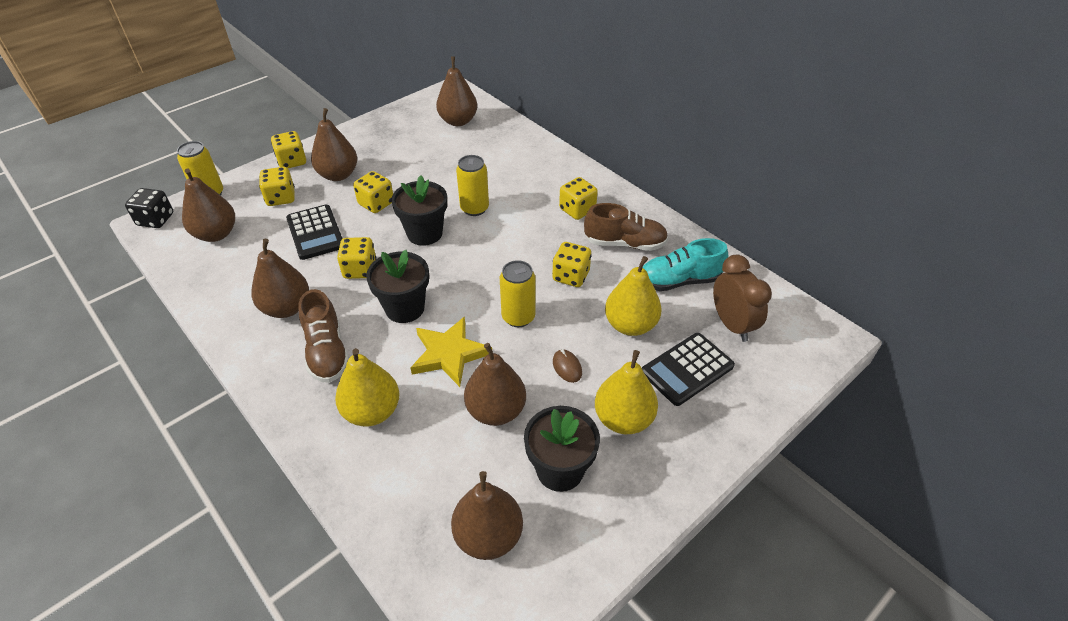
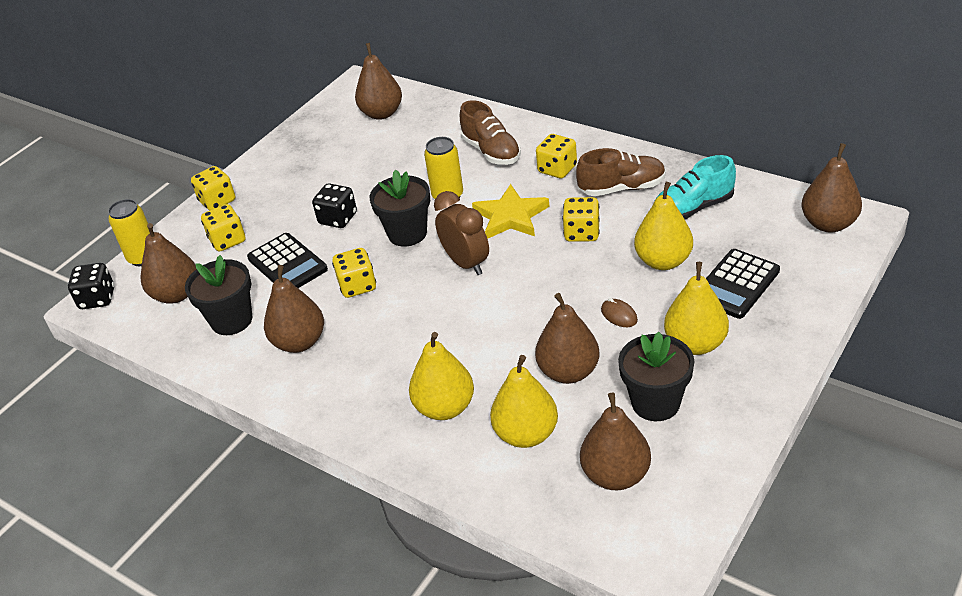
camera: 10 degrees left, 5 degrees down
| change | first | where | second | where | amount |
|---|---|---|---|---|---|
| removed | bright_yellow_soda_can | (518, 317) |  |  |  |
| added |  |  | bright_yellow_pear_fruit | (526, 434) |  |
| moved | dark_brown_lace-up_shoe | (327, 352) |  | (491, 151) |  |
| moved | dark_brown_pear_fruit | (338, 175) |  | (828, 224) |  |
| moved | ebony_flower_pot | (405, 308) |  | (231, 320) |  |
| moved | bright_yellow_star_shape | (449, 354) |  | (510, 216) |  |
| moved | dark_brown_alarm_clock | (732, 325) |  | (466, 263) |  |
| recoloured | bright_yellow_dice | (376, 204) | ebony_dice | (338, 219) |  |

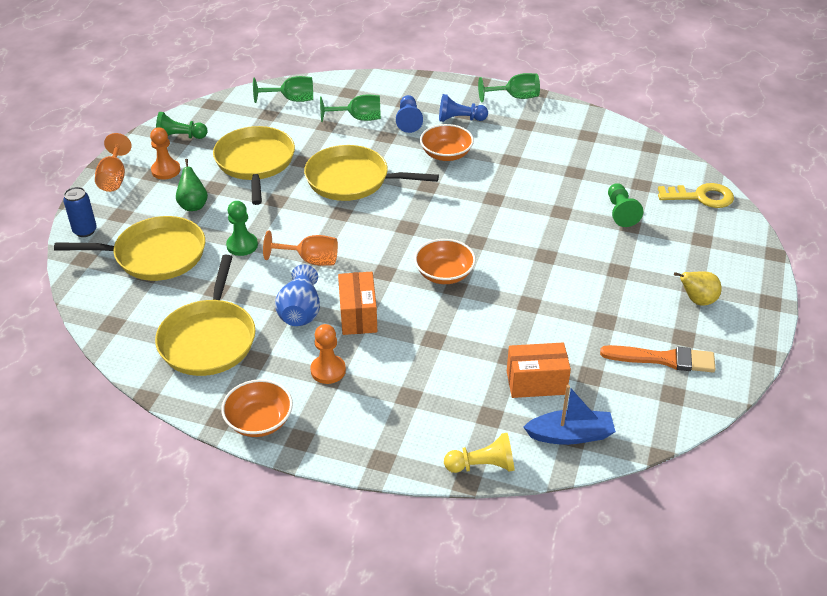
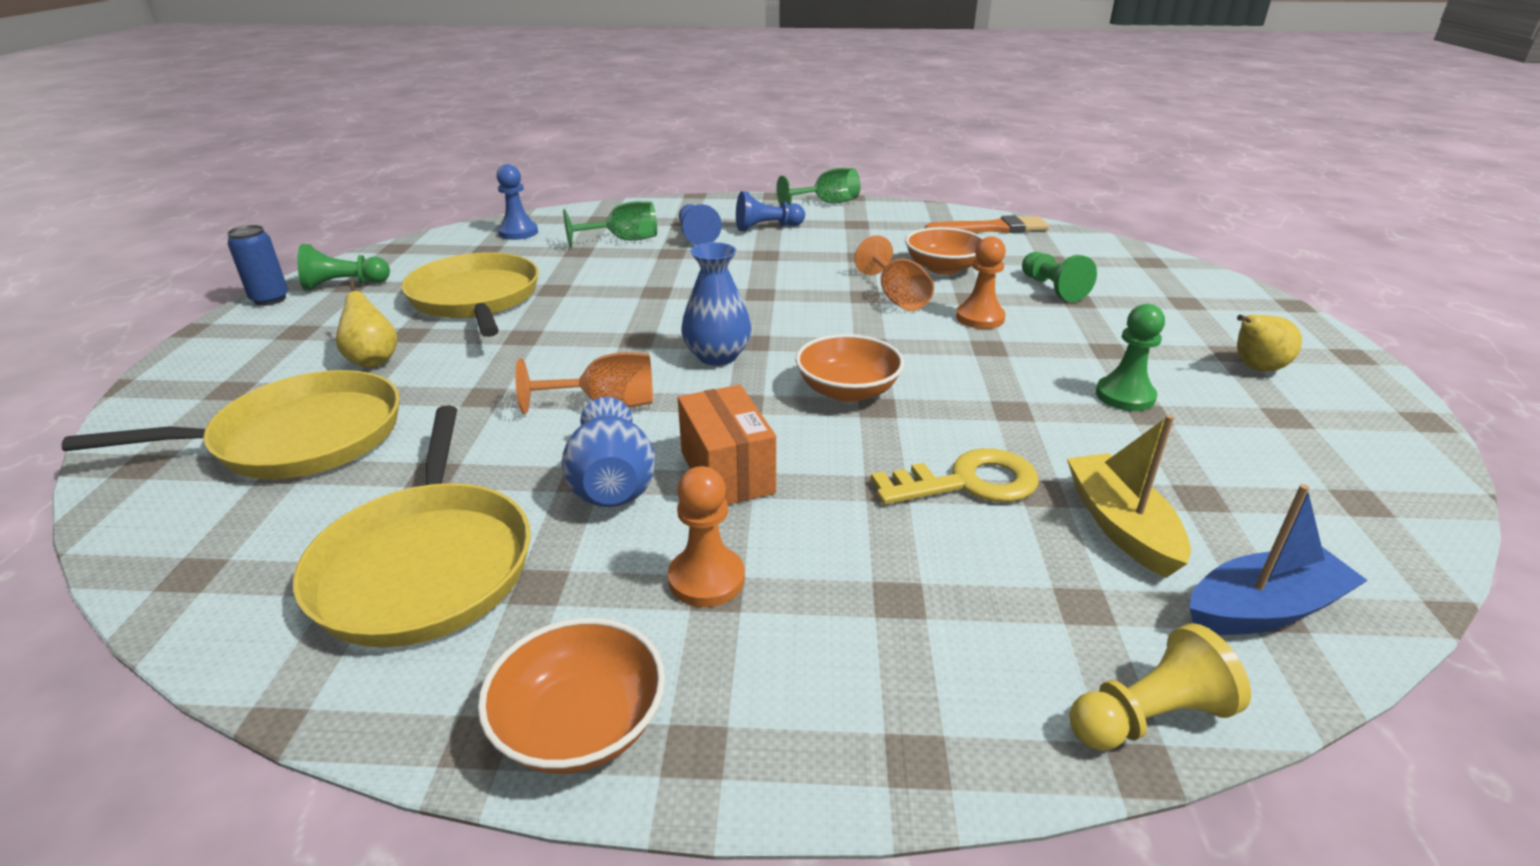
camera: 15 degrees left, 10 degrees down
| change | first | where | second | where | amount |
|---|---|---|---|---|---|
| removed | bright_yellow_frying_pan | (352, 180) |  |  |  |
| added |  |  | cobalt_tall_vase | (717, 356) |  |
| moved | cobalt_soda_can | (85, 231) |  | (270, 299) |  |
| moved | bright_orange_goblet | (114, 178) |  | (897, 297) |  |
| moved | bright_orange_chess_pawn | (166, 170) |  | (980, 318) |  |
| moved | green_chess_pawn | (242, 245) |  | (1125, 396) |  |
| moved | bright_orange_serving_bowl | (446, 154) |  | (943, 268) |  |
| moved | bright_orange_paintbrush | (663, 359) |  | (991, 229) |  |
| moved | bright_yellow_latchkey | (701, 197) |  | (967, 482) |  |
| replaced | green_goblet | (292, 99) | cobalt_chess_pawn | (518, 232) |  |
| replaced | bright_orange_box | (536, 382) | bright_yellow_boat | (1120, 526) |  |
| recoloured | green_pear_fruit | (193, 205) | bright_yellow_pear_fruit | (373, 360) |  |

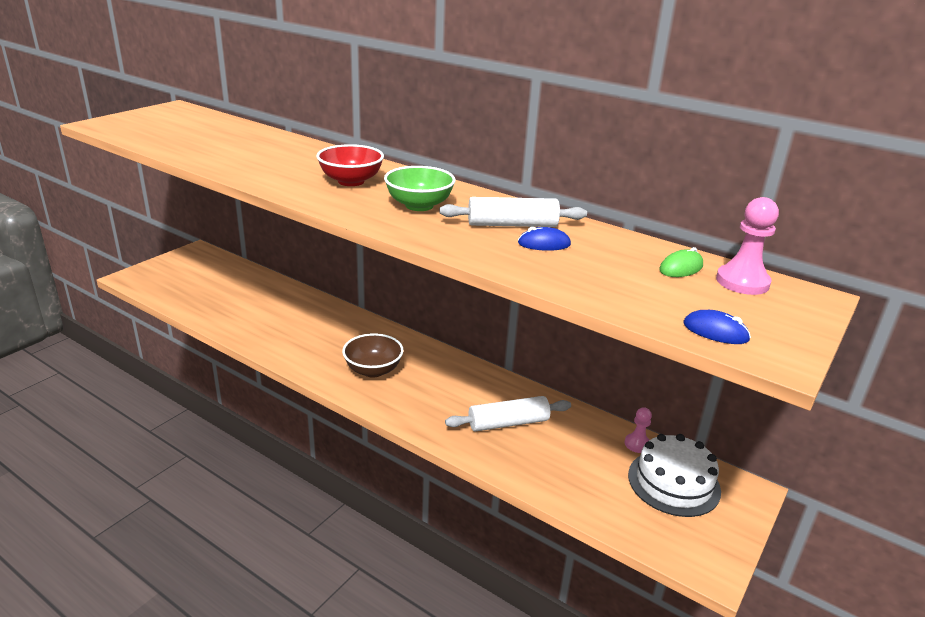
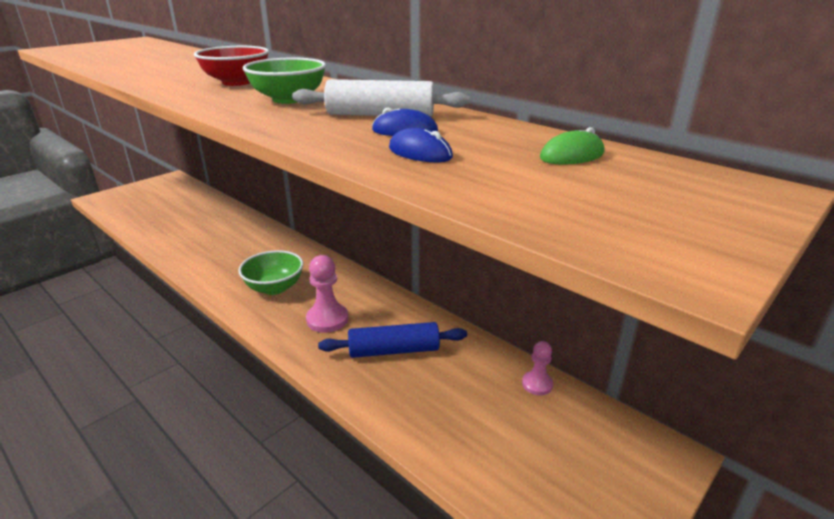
camera: 10 degrees right, 0 degrees up
| change | first | where | second | where | amount |
|---|---|---|---|---|---|
| removed | snow-white_gateau | (673, 482) |  |  |  |
| moved | cobalt_PC_mouse | (715, 331) |  | (420, 153) |  |
| moved | pink_chess_pawn | (742, 282) |  | (327, 319) |  |
| recoloured | dark_brown_serving_bowl | (373, 370) | green_serving_bowl | (274, 288) |  |
| recoloured | snow-white_dough_roller | (508, 423) | cobalt_dough_roller | (394, 350) |  |

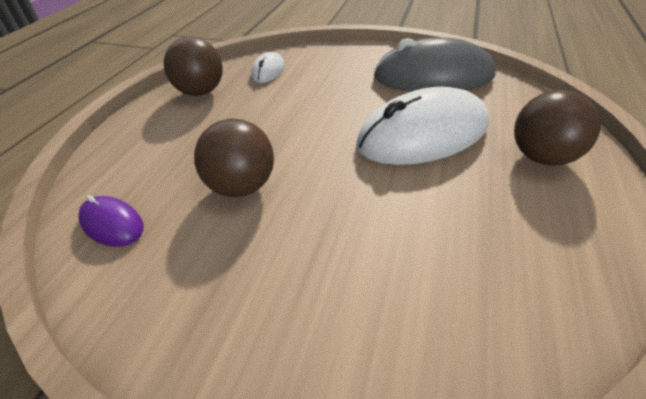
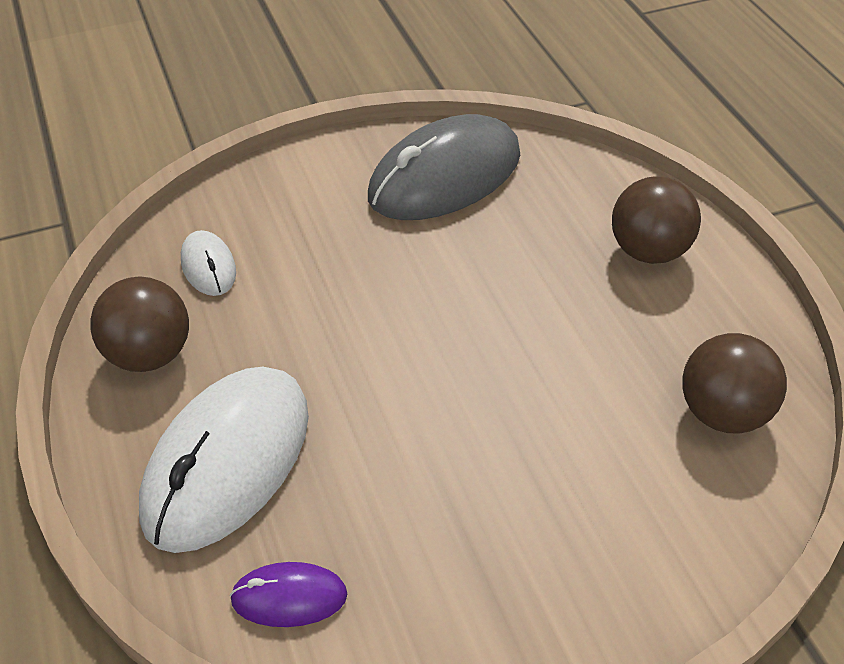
camera: 40 degrees left, 5 degrees up
| change | first | where | second | where | amount |
|---|---|---|---|---|---|
| moved | dark_brown_play_ball | (241, 187) |  | (722, 413) |  |
| moved | snow-white_PC_mouse | (423, 135) |  | (227, 461) |  |

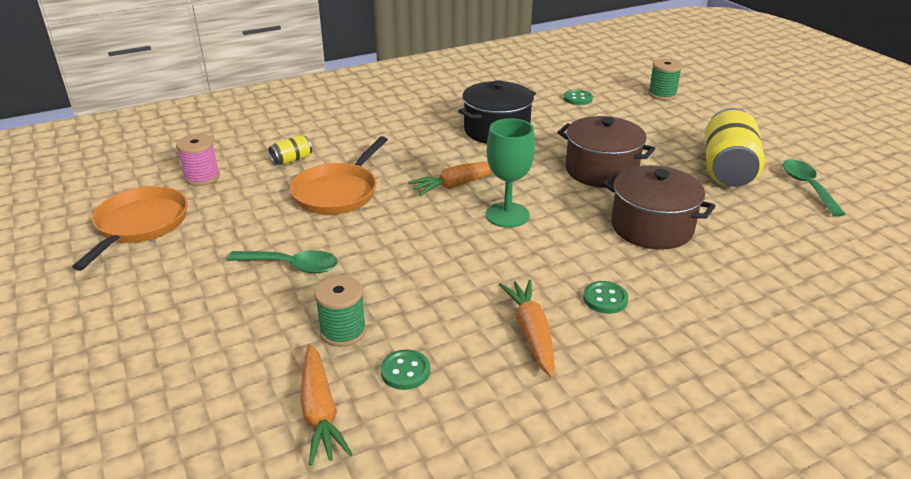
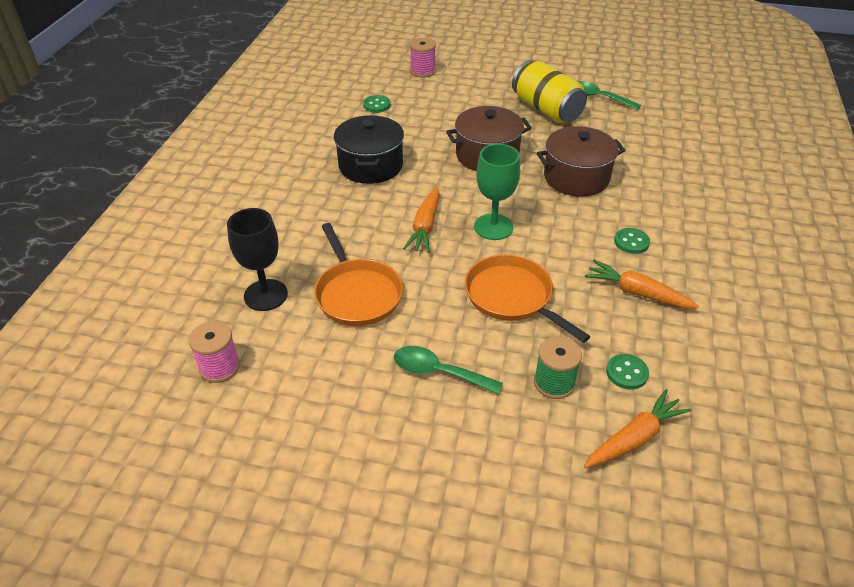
camera: 50 degrees left, 10 degrees up
| change | first | where | second | where | amount |
|---|---|---|---|---|---|
| moved | bright_orange_frying_pan | (140, 225) |  | (512, 297) |  |
| replaced | bright_yellow_soda_can | (292, 160) | ebony_goblet | (266, 295) |  |
| recoloured | green_bobbin | (662, 94) | pink_bobbin | (422, 71) |  |
| turned | green_teaspoon | (291, 266) |  | (438, 372) | 120 degrees counterclockwise |
| turned | bright_orange_carrot | (320, 411) |  | (634, 438) | 60 degrees counterclockwise |

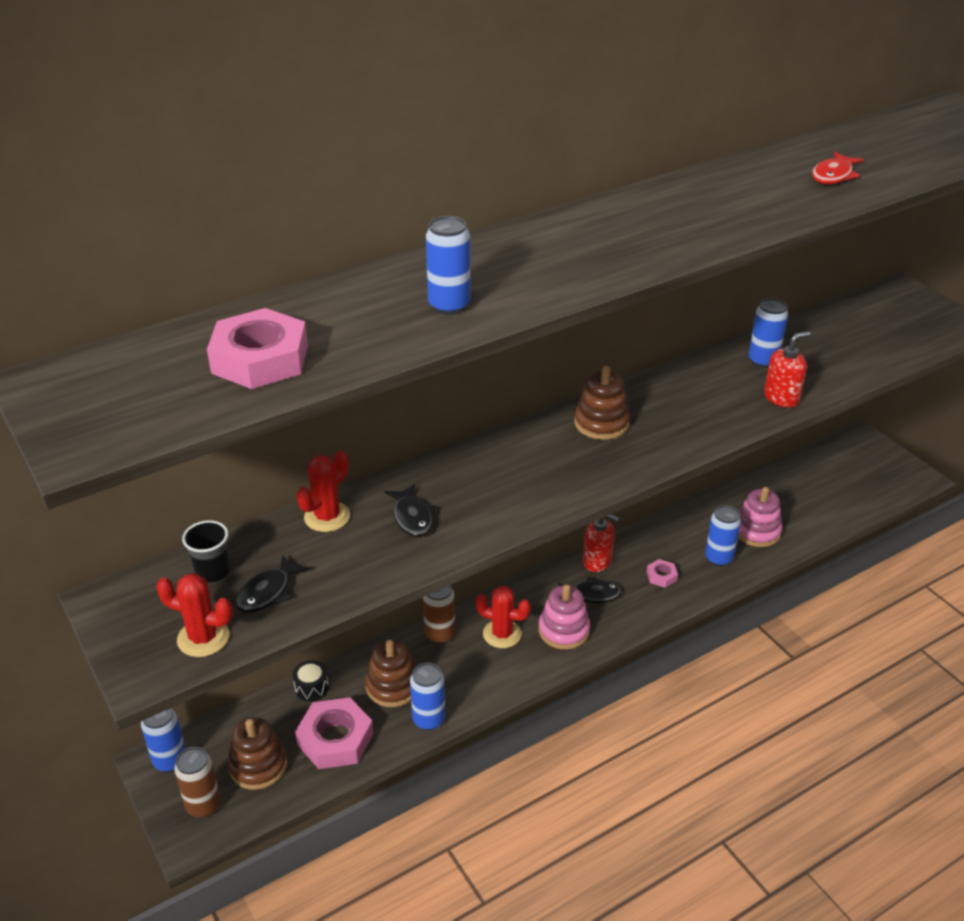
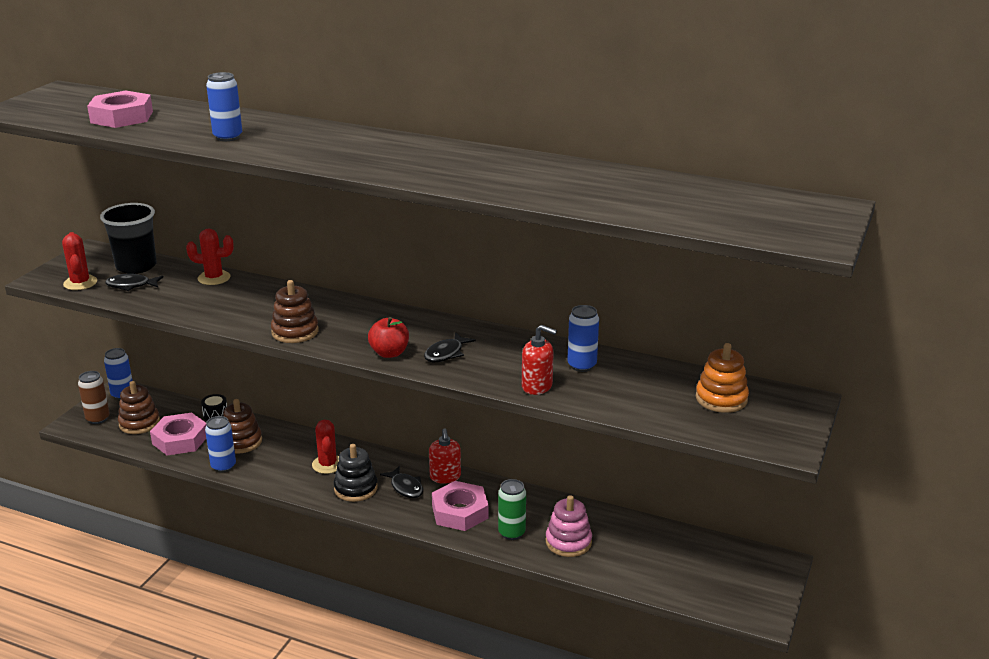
camera: 55 degrees right, 10 degrees down
| change | first | where | second | where | amount |
|---|---|---|---|---|---|
| removed | dark_brown_soda_can | (439, 635) |  |  |  |
| removed | scarlet_fish_figure | (833, 175) |  |  |  |
| added |  |  | scarlet_apple_fruit | (389, 353) |  |
| added |  |  | bright_orange_ring_stacker | (721, 399) |  |
| moved | ebony_fish_figure | (412, 518) |  | (446, 353) |  |
| moved | dark_brown_ring_stacker | (601, 423) |  | (295, 332) |  |
| recoloured | pink_ring_stacker | (563, 630) | ebony_ring_stacker | (356, 488) |  |
| recoloured | cobalt_soda_can | (718, 558) | green_soda_can | (511, 533) |  |
| resized | ebony_tumbler | (212, 572) |  | (136, 266) | x1.78 |
| resized | pink_nut | (661, 576) |  | (460, 512) | x2.08 |

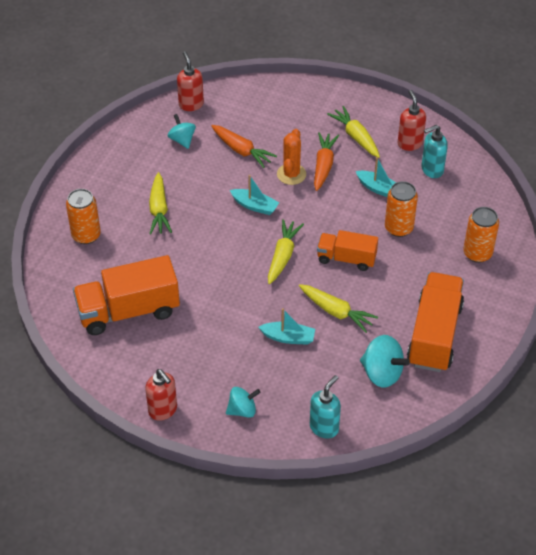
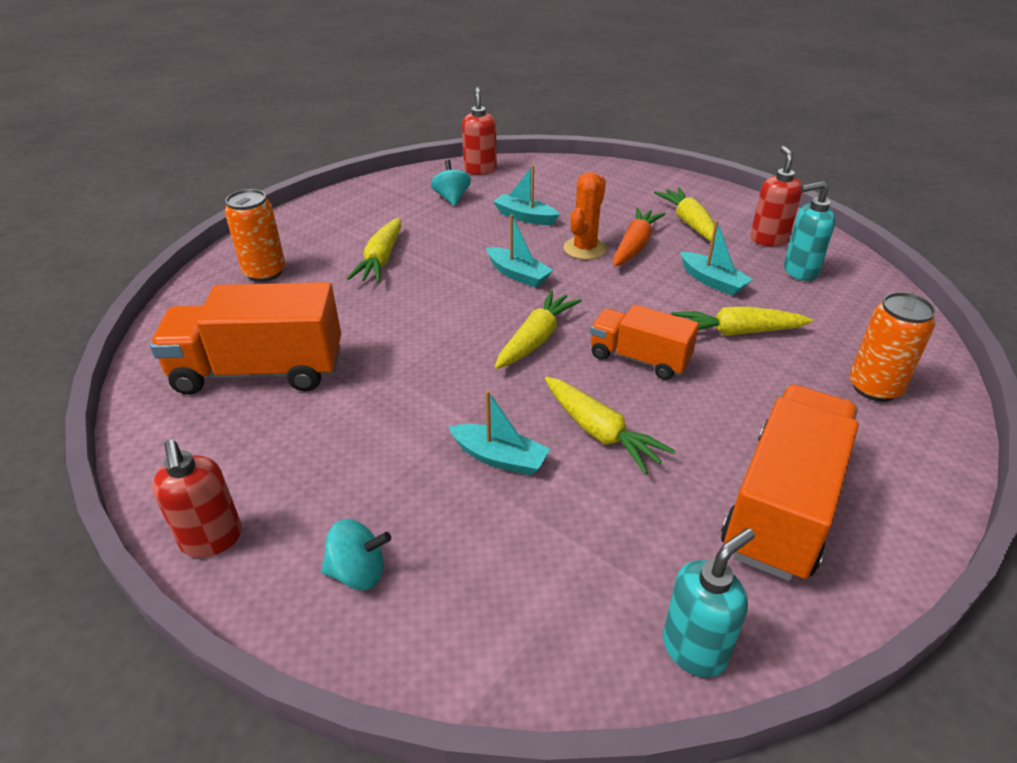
camera: 15 degrees right, 10 degrees down
| change | first | where | second | where | amount |
|---|---|---|---|---|---|
| removed | aqua_toy_top | (382, 373) |  |  |  |
| moved | aqua_soap_dispenser | (324, 427) |  | (694, 649) |  |
| replaced | bright_orange_carrot | (241, 150) | aqua_boat | (525, 217) |  |
| replaced | bright_orange_soda_can | (398, 228) | bright_yellow_carrot | (736, 332) |  |

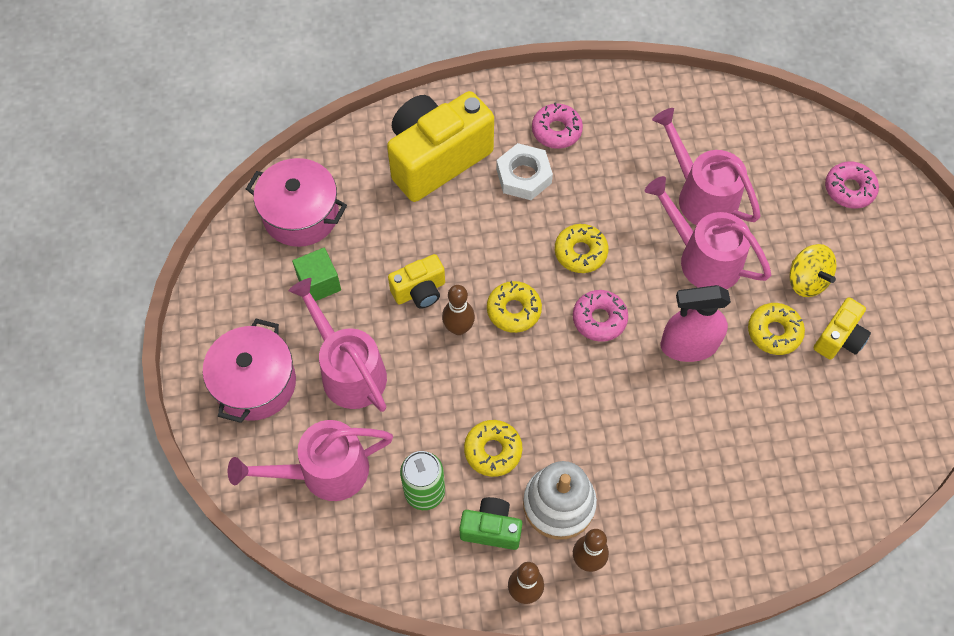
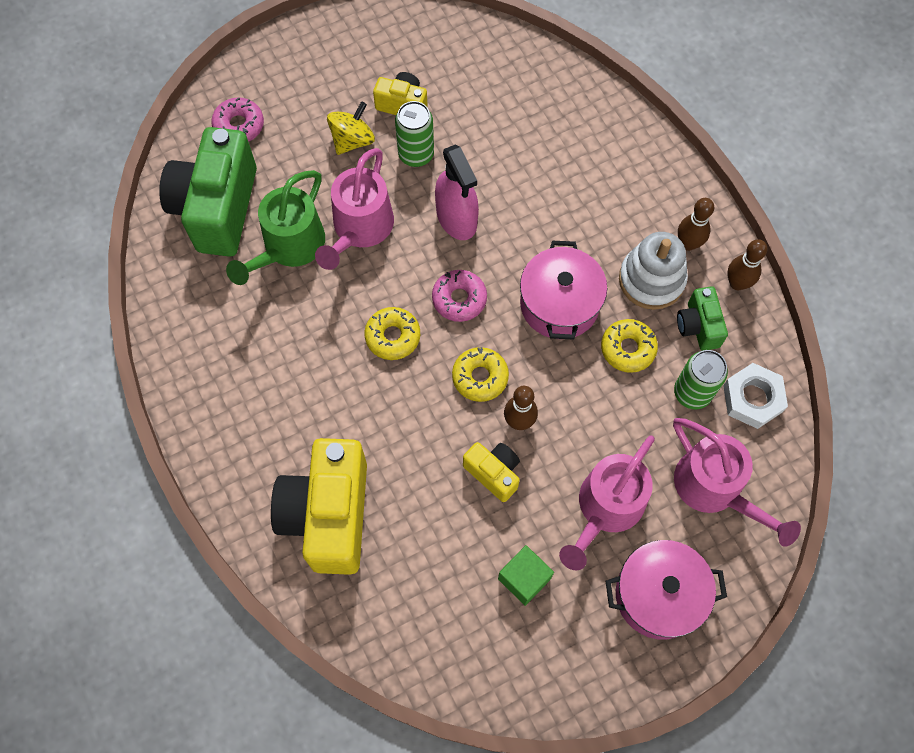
camera: 110 degrees left, 5 degrees up
| change | first | where | second | where | amount |
|---|---|---|---|---|---|
| removed | pink_glazed_donut | (556, 131) |  |  |  |
| added |  |  | green_camera | (217, 208) |  |
| moved | pink_cooking_pot | (301, 214) |  | (559, 304) |  |
| moved | snow-white_nut | (523, 176) |  | (752, 398) |  |
| replaced | bright_yellow_glazed_donut | (774, 332) | green_soda_can | (416, 154) |  |
| recoloured | pink_watering_pot | (700, 195) | green_watering_pot | (288, 248) |  |
| turned | bright_yellow_camera | (437, 159) |  | (329, 515) | 60 degrees clockwise |

